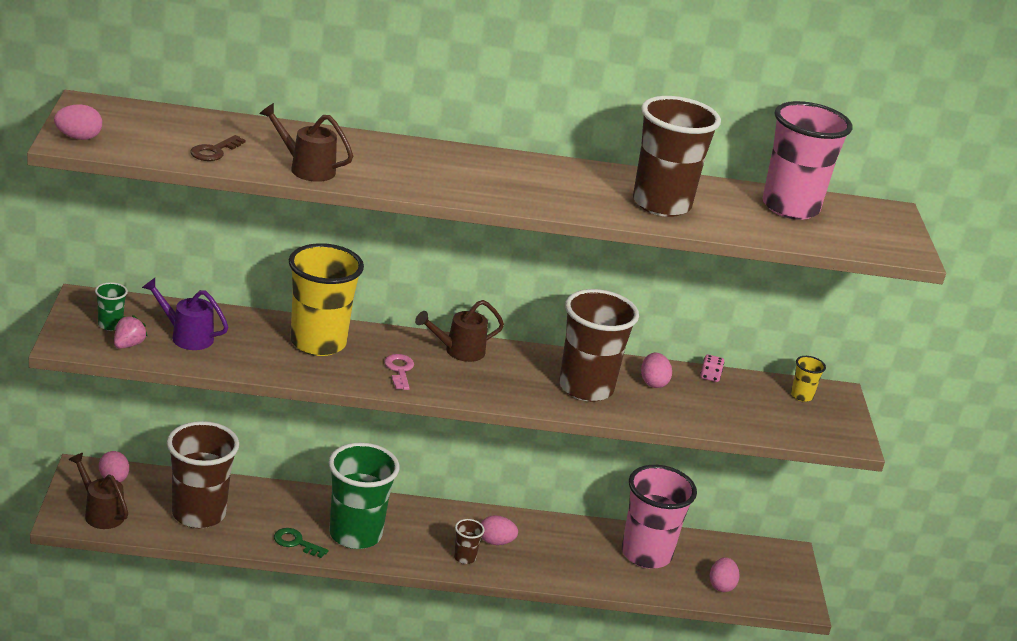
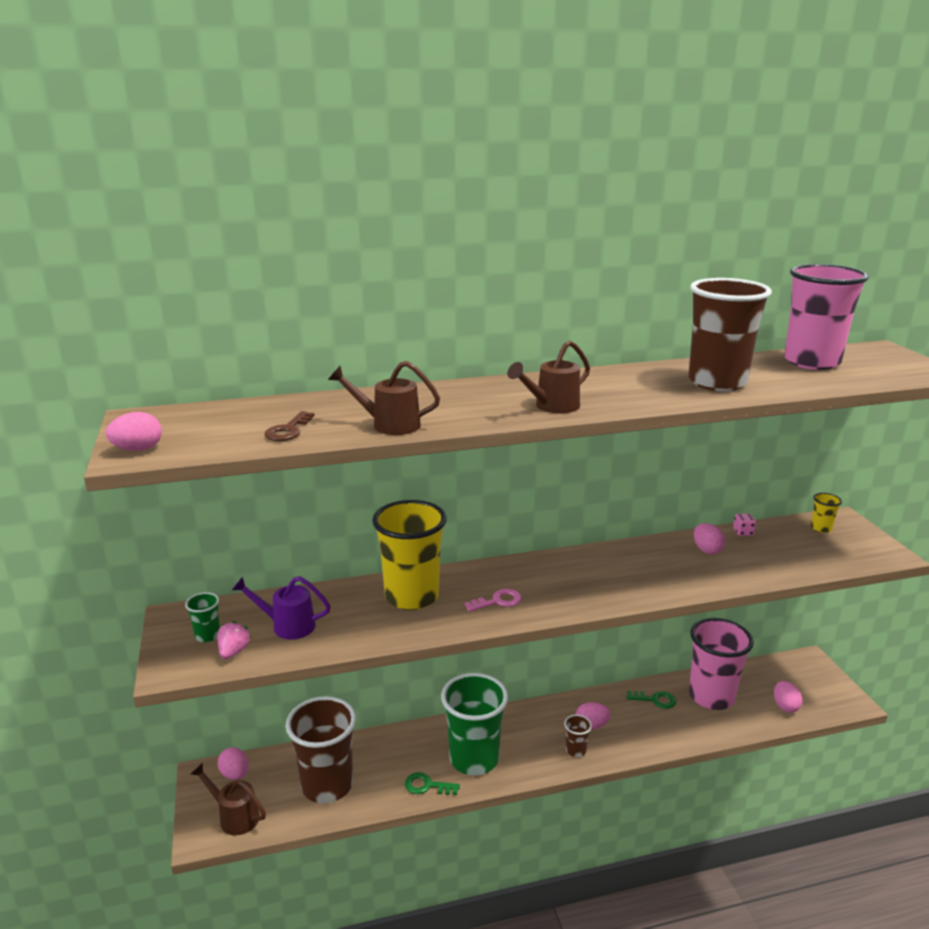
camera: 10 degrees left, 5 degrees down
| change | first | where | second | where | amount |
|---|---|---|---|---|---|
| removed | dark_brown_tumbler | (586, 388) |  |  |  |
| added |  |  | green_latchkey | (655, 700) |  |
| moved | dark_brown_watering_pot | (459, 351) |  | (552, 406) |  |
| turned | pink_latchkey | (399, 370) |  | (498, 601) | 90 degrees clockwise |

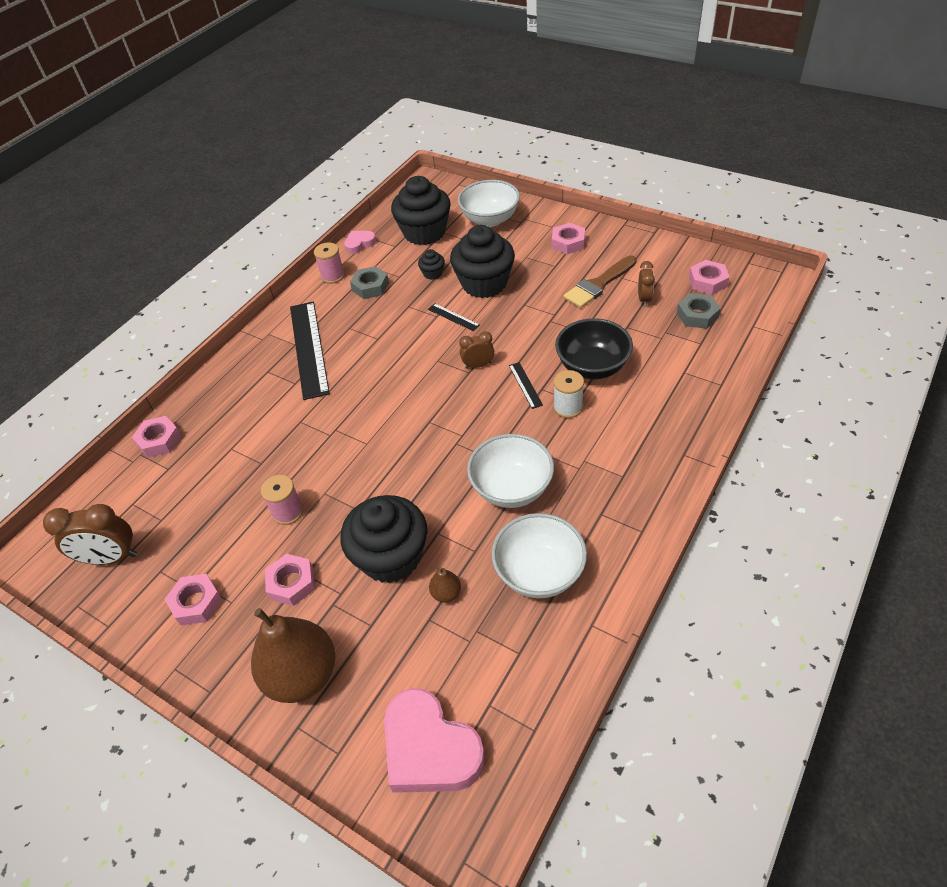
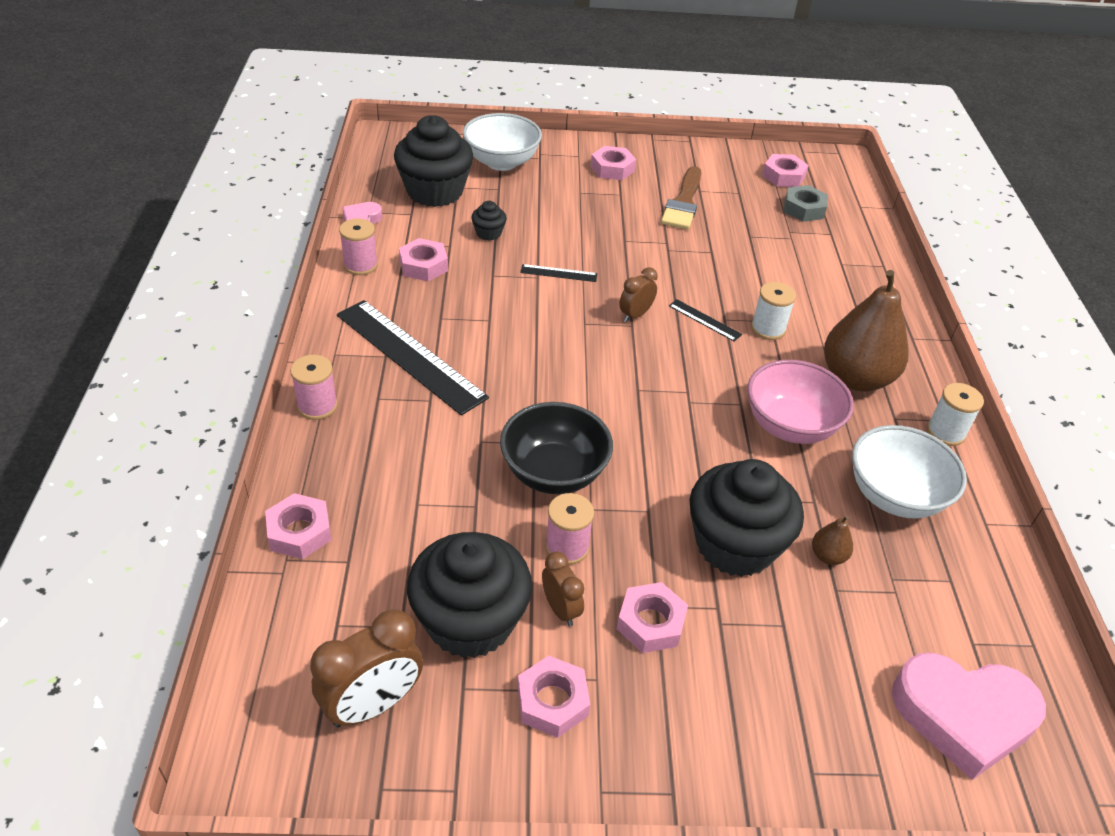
camera: 40 degrees left, 5 degrees down
| change | first | where | second | where | amount |
|---|---|---|---|---|---|
| added |  |  | pink_bobbin | (317, 406) |  |
| added |  |  | snow-white_bobbin | (945, 432) |  |
| moved | dark_brown_pear_fruit | (302, 674) |  | (855, 378) |  |
| moved | ebony_muffin | (484, 283) |  | (470, 621) |  |
| moved | ebony_serving_bowl | (592, 367) |  | (554, 473) |  |
| moved | dark_brown_alarm_clock | (644, 299) |  | (560, 609) |  |
| recoloured | ash-grey_nut | (370, 287) | pink_nut | (423, 265) |  |
| recoloured | snow-white_serving_bowl | (511, 488) | pink_serving_bowl | (790, 426) |  |

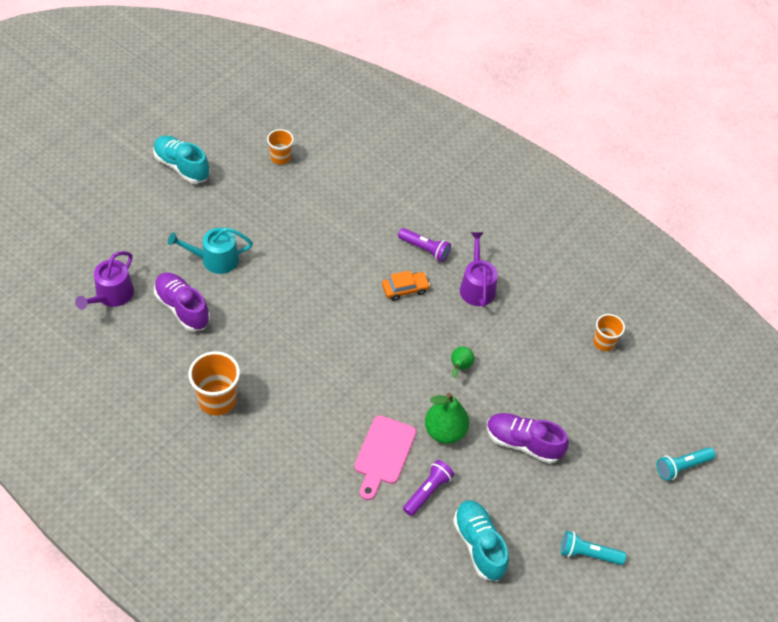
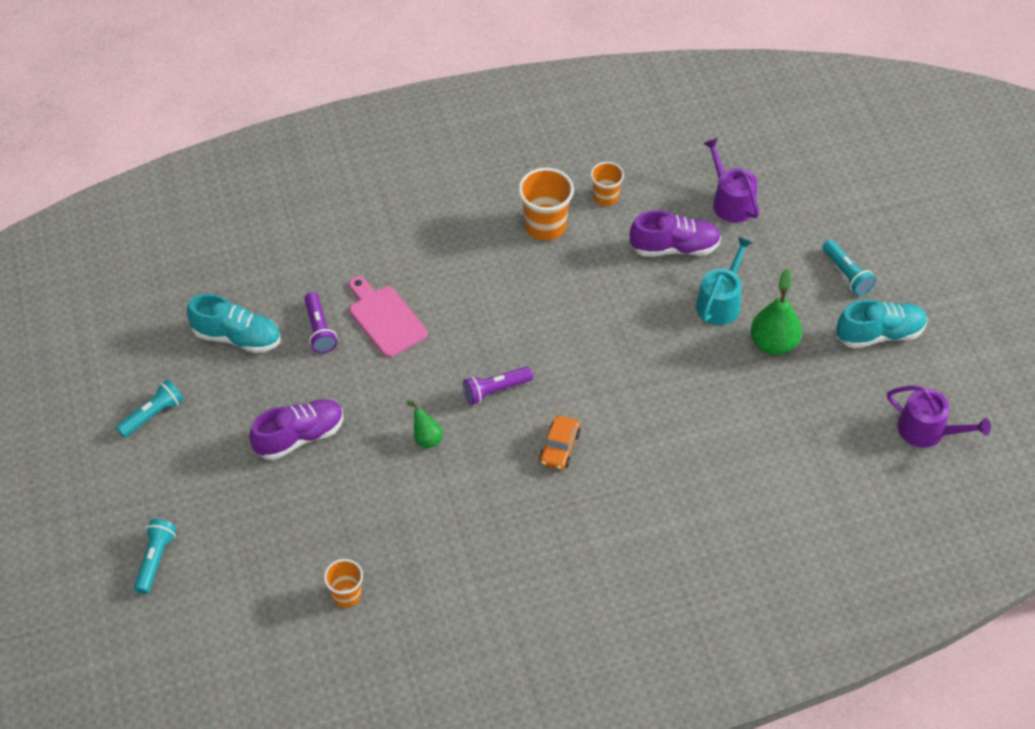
camera: 130 degrees right, 0 degrees up
| change | first | where | second | where | amount |
|---|---|---|---|---|---|
| added |  |  | aqua_flashlight | (846, 274) |  |
| moved | bright_orange_tumbler | (280, 157) |  | (605, 197) |  |
| moved | purple_flashlight | (425, 249) |  | (495, 390) |  |
| moved | green_pear_fruit | (445, 431) |  | (773, 343) |  |
| moved | purple_watering_pot | (476, 286) |  | (927, 430) |  |

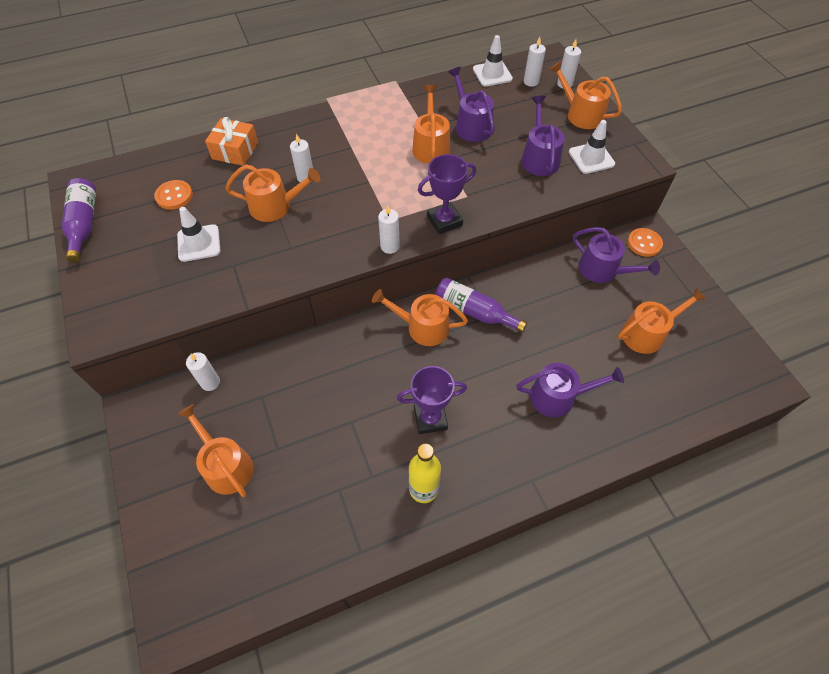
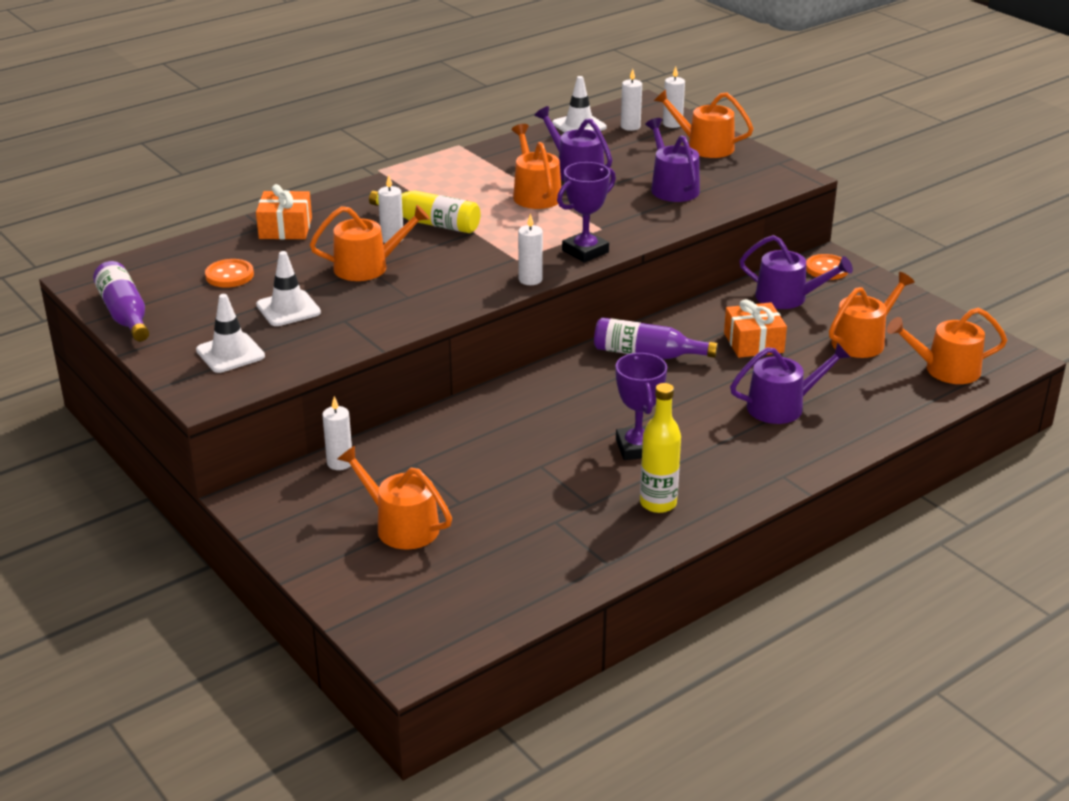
camera: 15 degrees left, 25 degrees down
| change | first | where | second | where | amount |
|---|---|---|---|---|---|
| added |  |  | bright_yellow_bottle | (430, 223) |  |
| added |  |  | bright_orange_wrapped_gift | (753, 343) |  |
| moved | bright_orange_watering_pot | (422, 327) |  | (945, 369) |  |
| moved | snow-white_road_cone | (591, 158) |  | (230, 353) |  |
| turned | purple_award_cup | (430, 418) |  | (637, 448) | 75 degrees counterclockwise |

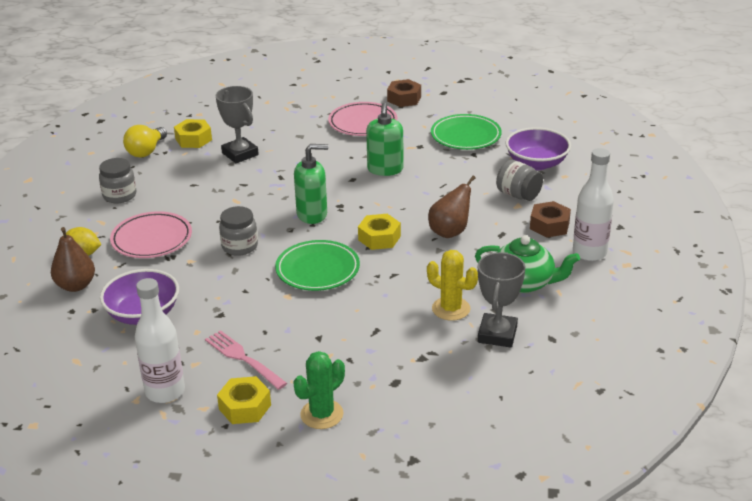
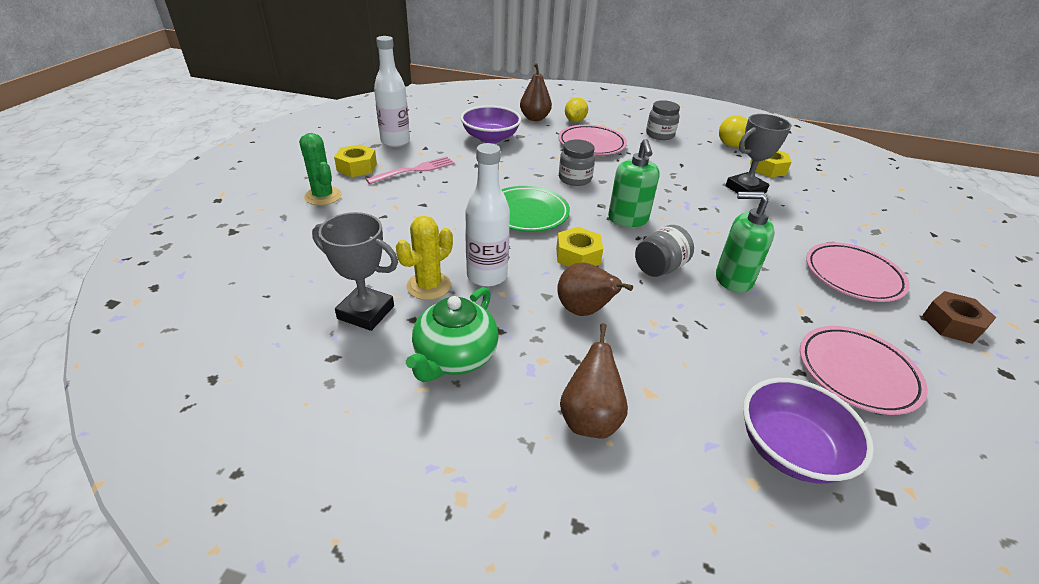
camera: 95 degrees right, 5 degrees up
| change | first | where | second | where | amount |
|---|---|---|---|---|---|
| moved | ash-grey_jar | (518, 195) |  | (659, 268) |  |
| moved | snow-white_bottle | (589, 253) |  | (487, 276) |  |
| replaced | dark_brown_nut | (549, 226) | dark_brown_pear_fruit | (590, 419) |  |
| recoloured | green_plate | (465, 136) | pink_plate | (857, 373) |  |

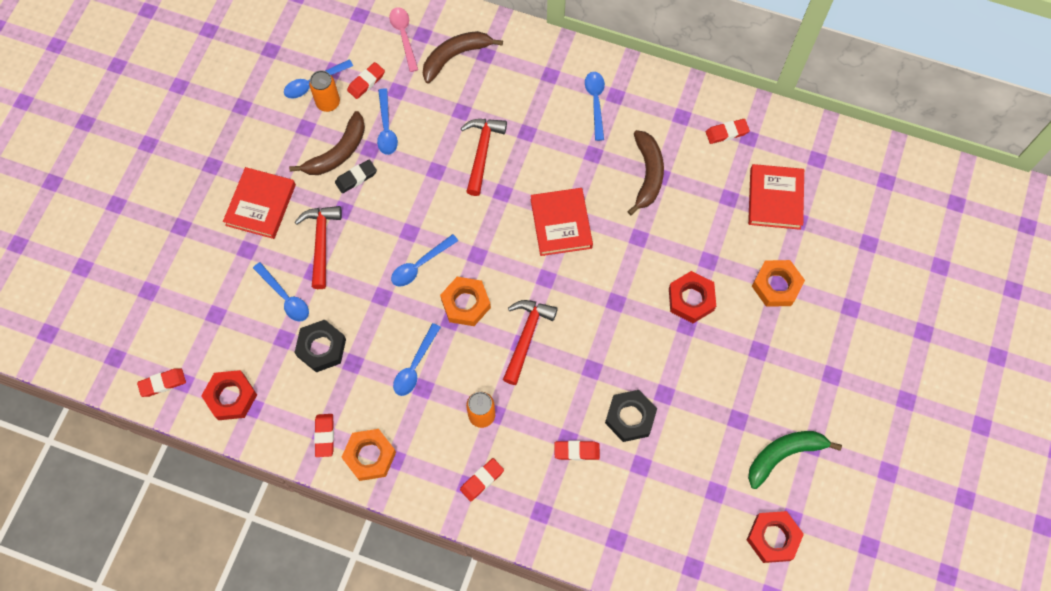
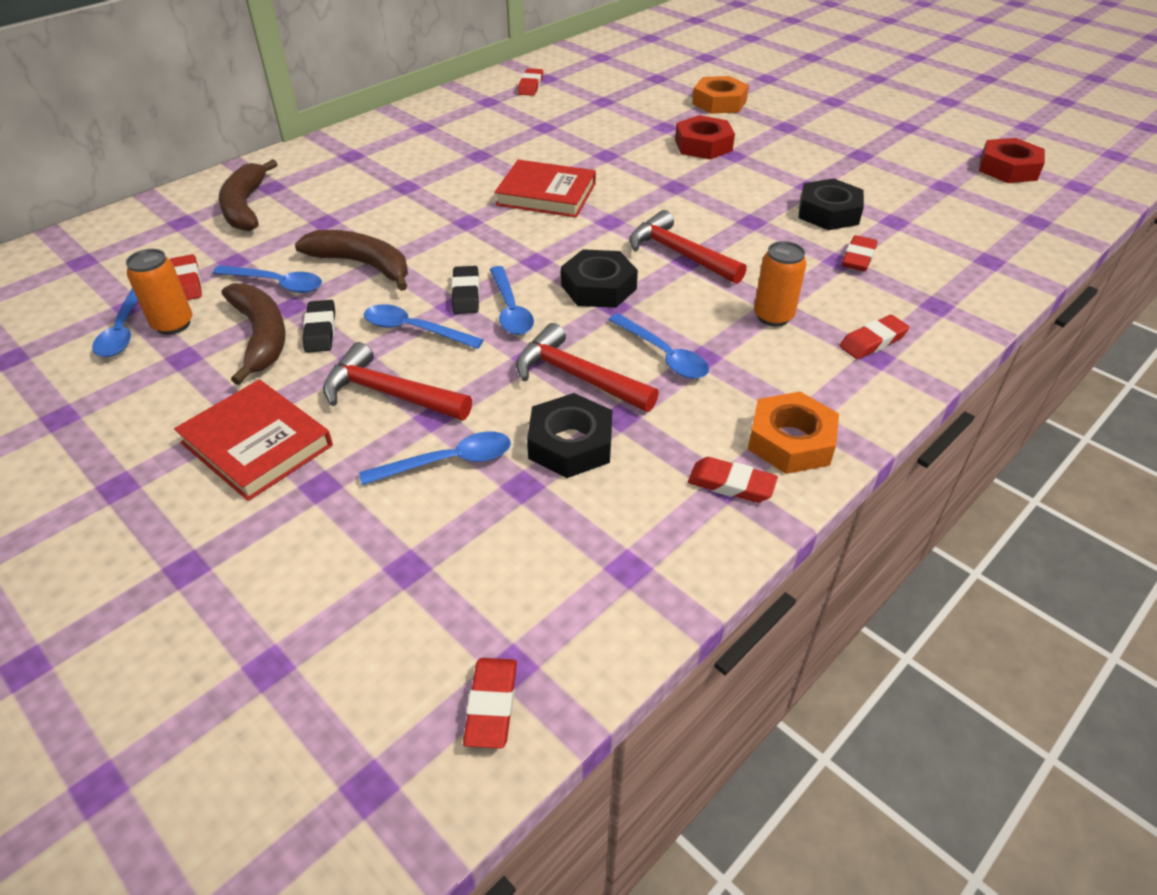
camera: 65 degrees left, 25 degrees down
| change | first | where | second | where | amount |
|---|---|---|---|---|---|
| removed | scarlet_nut | (231, 397) |  |  |  |
| removed | pink_teaspoon | (404, 36) |  |  |  |
| removed | scarlet_hardcover | (775, 199) |  |  |  |
| removed | green_banana_fruit | (783, 455) |  |  |  |
| added |  |  | ebony_gum_eraser | (466, 294) |  |
| moved | scarlet_carpenter's_hammer | (482, 152) |  | (577, 376) |  |
| moved | cobalt_teaspoon | (595, 102) |  | (414, 330) |  |
| moved | dark_brown_banana_fruit | (648, 174) |  | (362, 264) |  |
| recoloured | bright_orange_nut | (466, 303) | ebony_nut | (598, 287) |  |
| turned | scarlet_gum_eraser | (482, 480) |  | (872, 341) | 75 degrees clockwise |

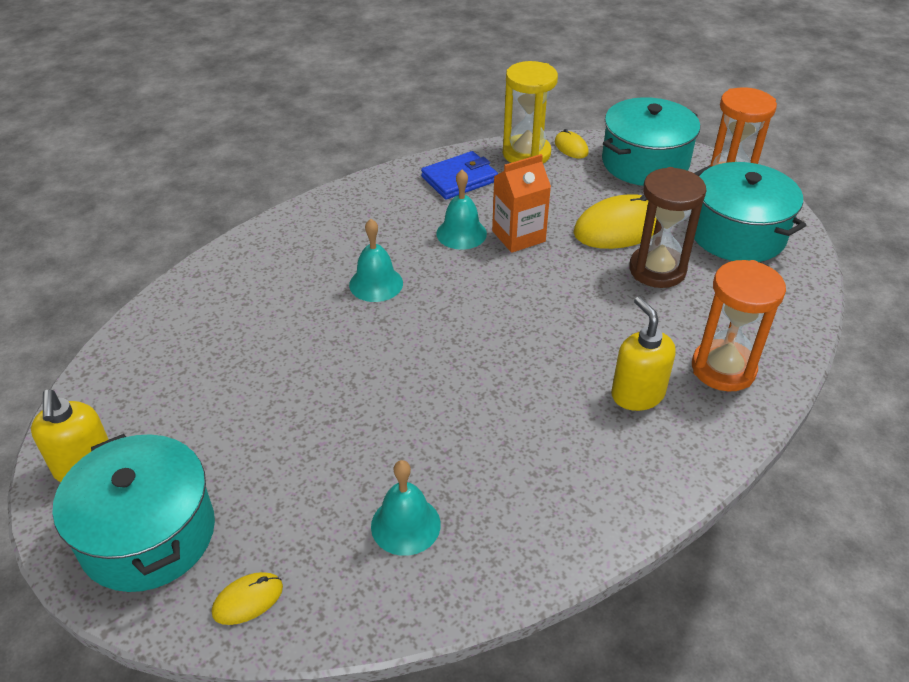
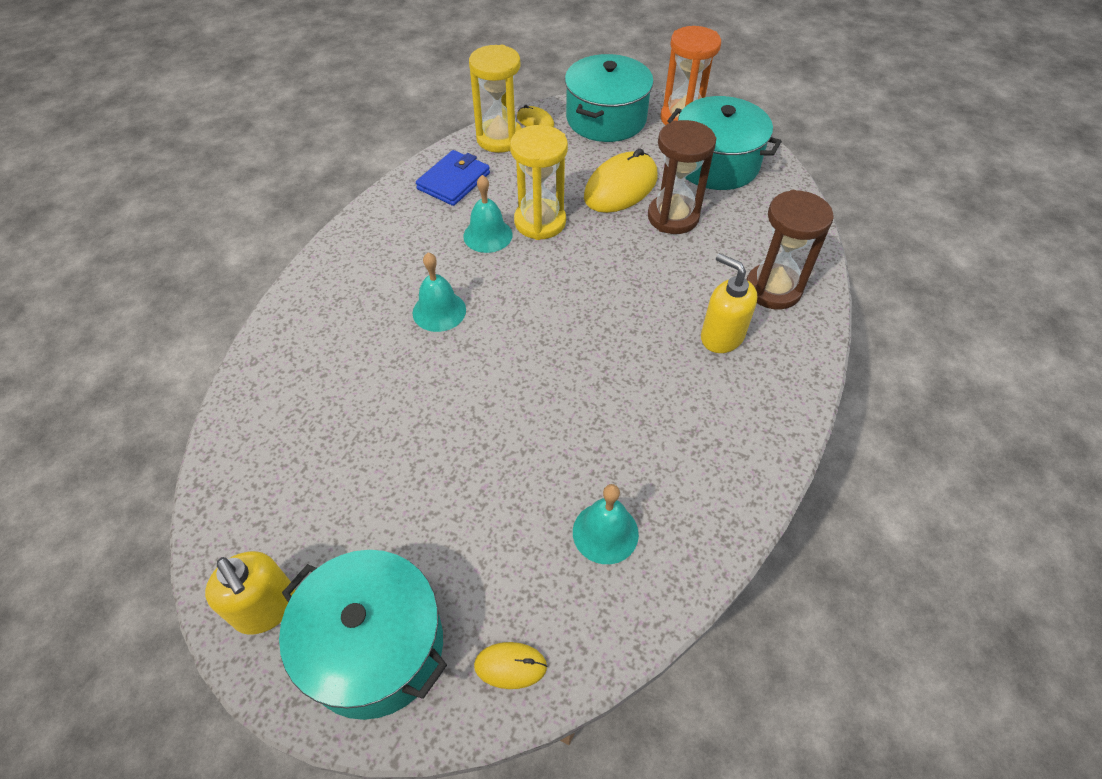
camera: 25 degrees left, 10 degrees up
| change | first | where | second | where | amount |
|---|---|---|---|---|---|
| replaced | bright_orange_milk_carton | (518, 236) | bright_yellow_hourglass | (540, 222) |  |
| recoloured | bright_orange_hourglass | (723, 369) | dark_brown_hourglass | (773, 289) |  |
| turned | bright_yellow_PC_mouse | (248, 600) |  | (510, 666) | 60 degrees clockwise |

